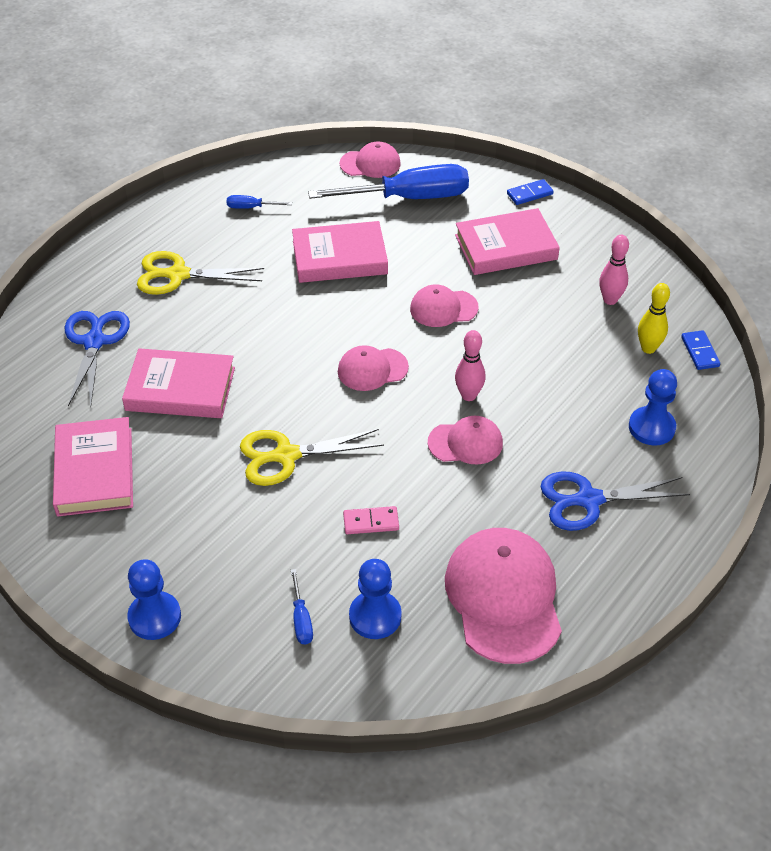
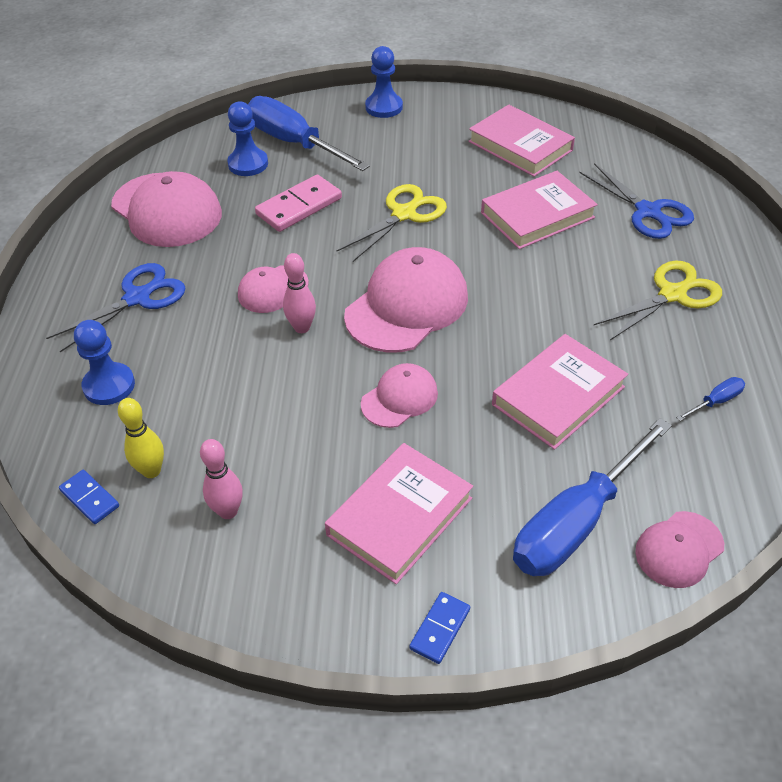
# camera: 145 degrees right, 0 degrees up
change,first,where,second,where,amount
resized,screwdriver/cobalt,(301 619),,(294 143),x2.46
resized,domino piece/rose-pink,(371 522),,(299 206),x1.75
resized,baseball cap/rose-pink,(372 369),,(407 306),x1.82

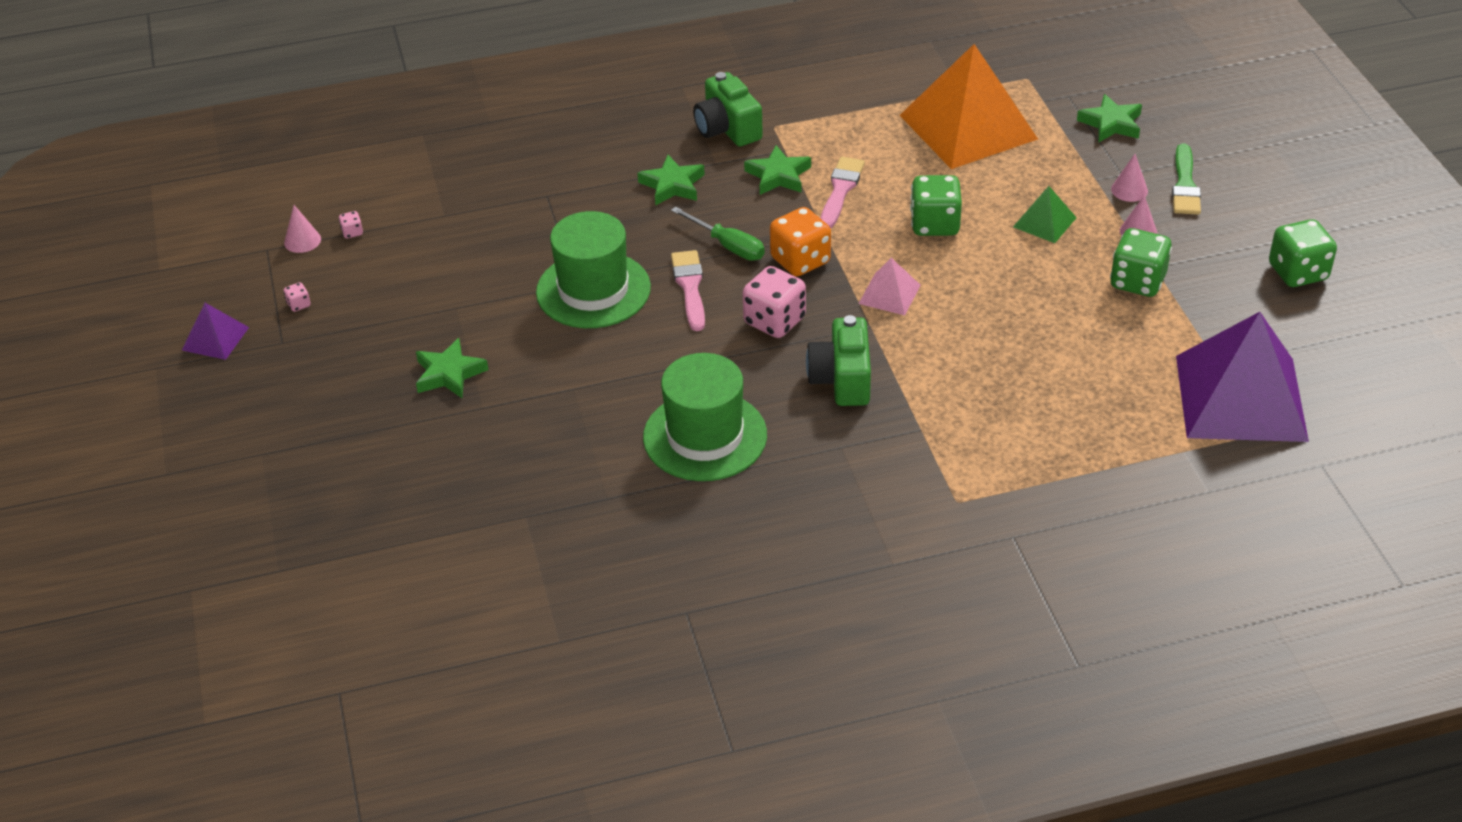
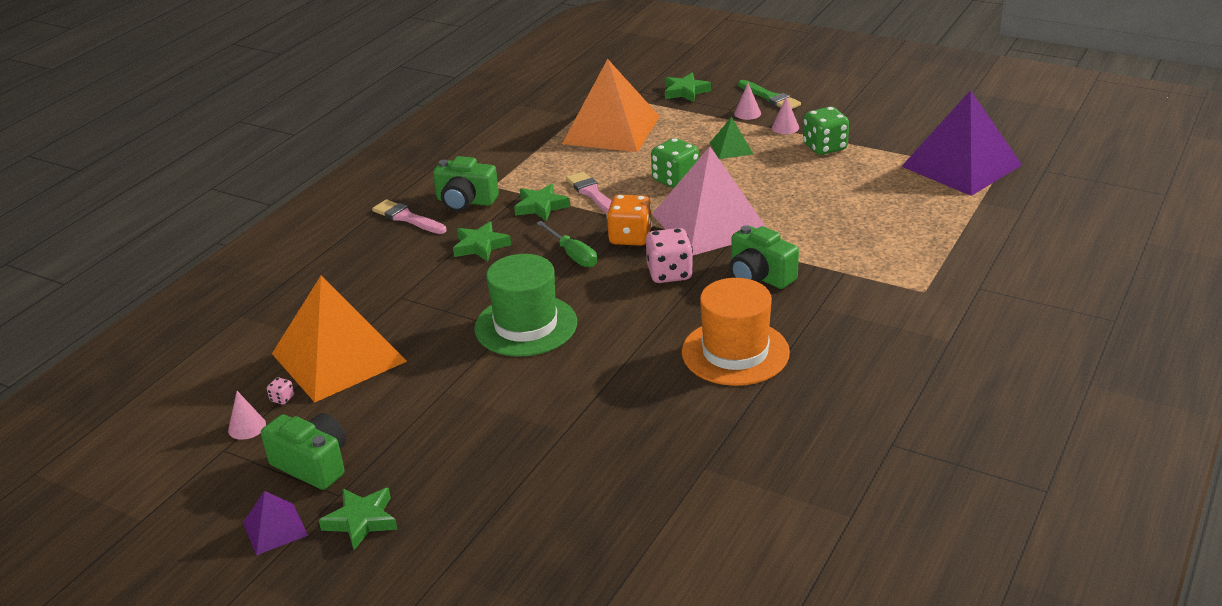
# camera: 45 degrees left, 10 degrees down
change,first,where,second,where,amount
replaced,die/rose-pink,(299 305),photo camera/leaf-green,(313 465),
added,,,pyramid/bright orange,(338 357),
moved,star/leaf-green,(449 374),,(361 521),
moved,brush/rose-pink,(690 287),,(407 218),
turned,screwdriver/leaf-green,(728 246),,(573 255),60 degrees clockwise
resized,pyramid/rose-pink,(889 294),,(710 223),x2.26
recoloured,tall hat/leaf-green,(705 436),tall hat/bright orange,(735 352),
removed,die/leaf-green,(1298 272),,,

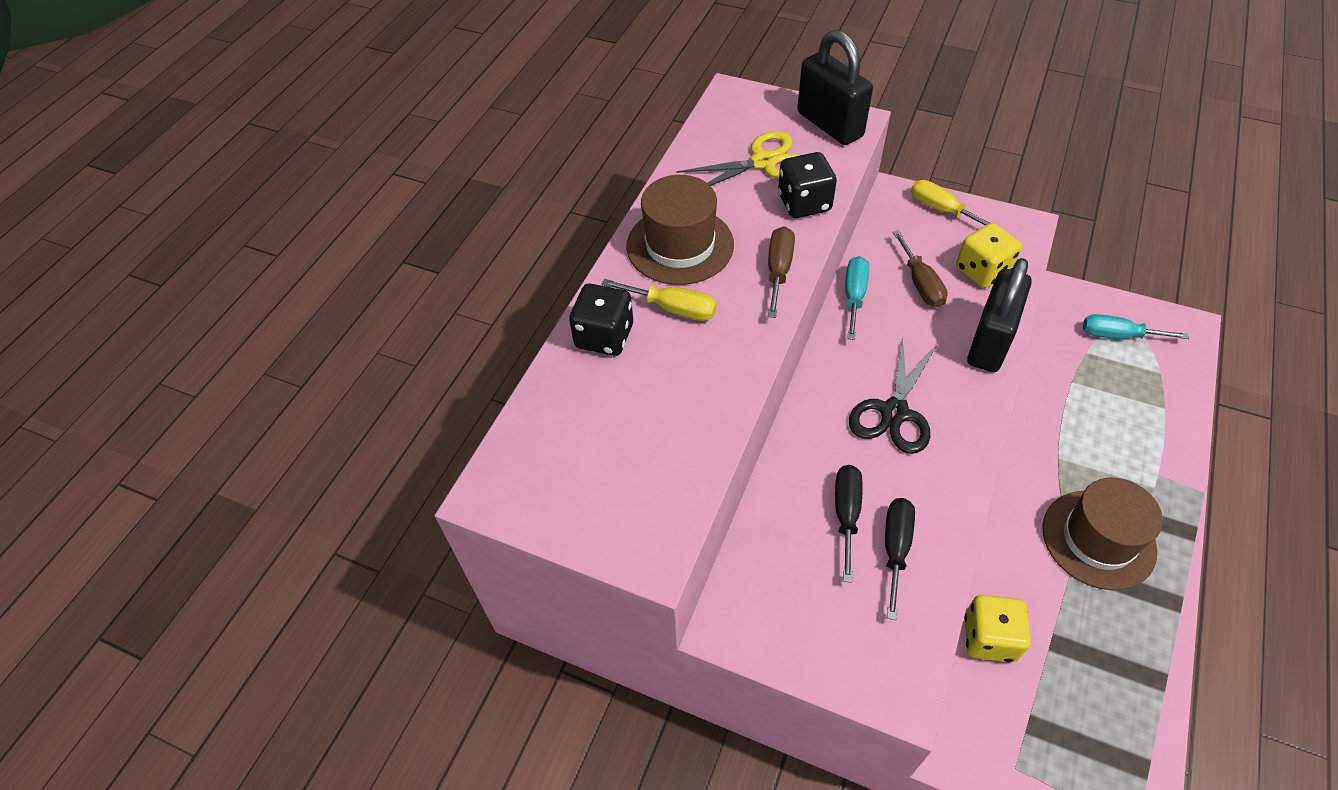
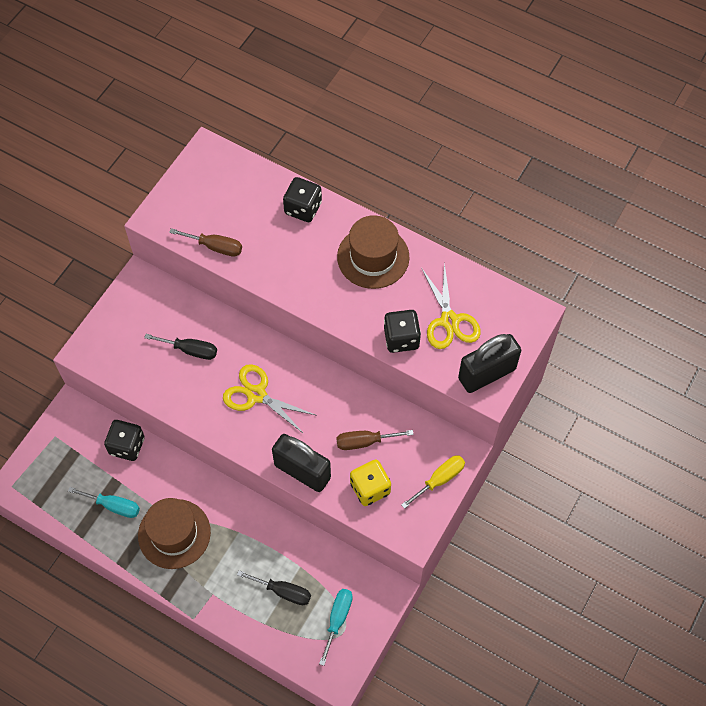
# camera: 95 degrees right, 10 degrees up
change,first,where,second,where,amount
moved,screwdriver/turquoise,(854 296),,(113 506),
recoloured,die/golden,(989 638),die/black,(127 446),
moved,screwdriver/russet,(778 271),,(215 247),
recoloured,scissors/black,(894 412),scissors/golden,(256 394),
moved,screwdriver/black,(895 549),,(283 591),
removed,screwdriver/golden,(673 308),,,

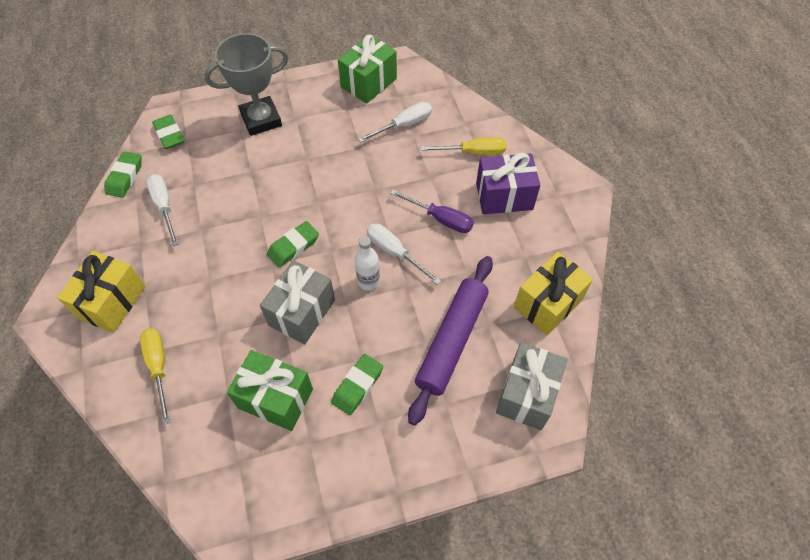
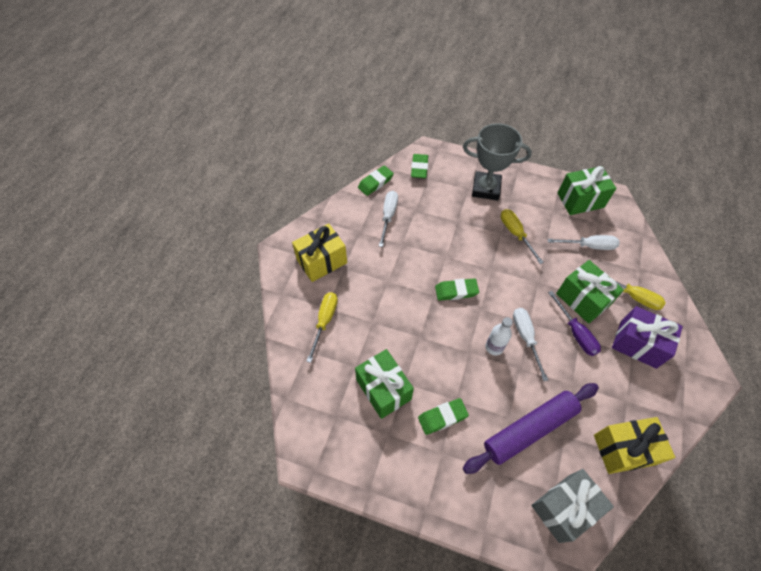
# camera: 35 degrees right, 0 degrees up
change,first,where,second,where,amount
added,,,screwdriver/golden,(515 234),
added,,,gift/leaf-green,(582 299),
removed,gift/grey,(302 312),,,

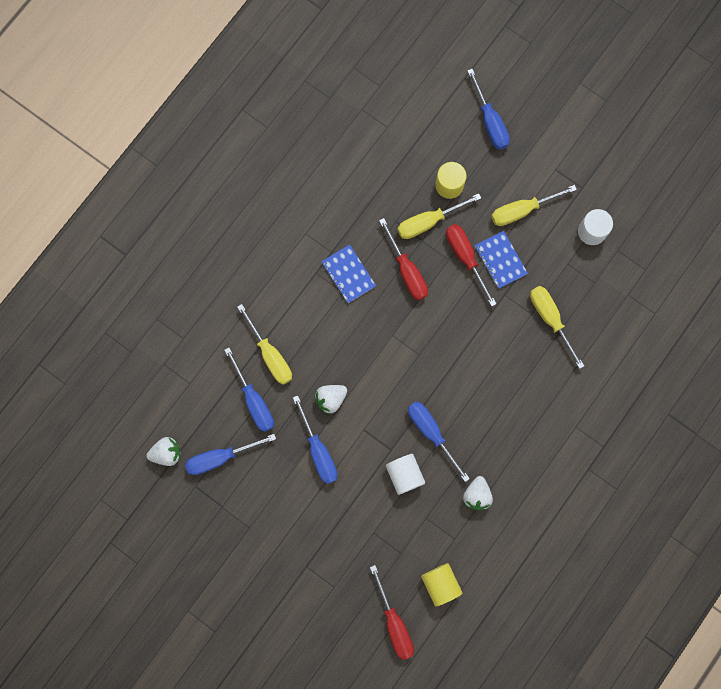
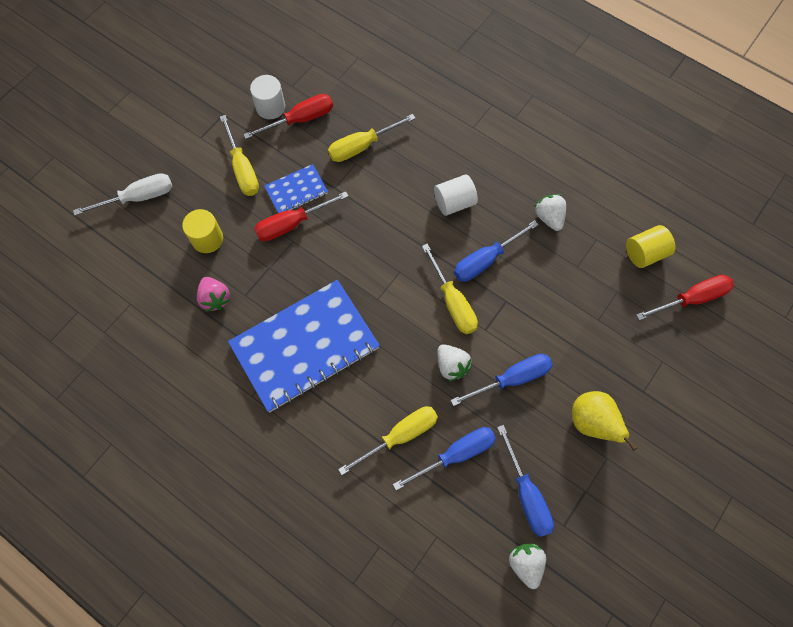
# camera: 90 degrees left, 10 degrees down
change,first,where,second,where,amount
recoloured,screwdriver/cobalt,(490 122),screwdriver/white,(138 197),
added,,,berry/rose-pink,(215 298),
resized,notebook/cobalt,(348 274),,(305 346),x2.15
moved,screwdriver/red,(407 271),,(300 119),
moved,screwdriver/golden,(428 222),,(453 302),
moved,solid cylinder/white,(404 475),,(454 202),
turned,berry/white,(476 495),,(549 217),120 degrees counterclockwise
added,,,pear/golden,(592 422),

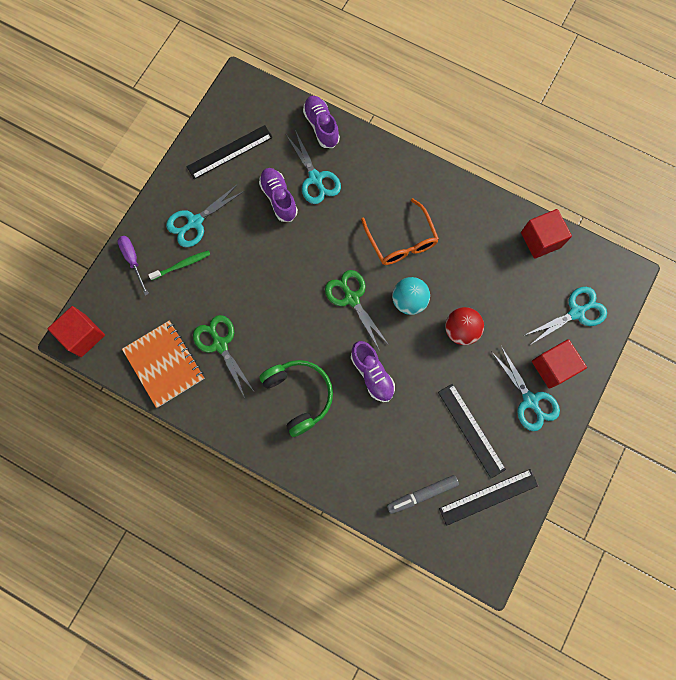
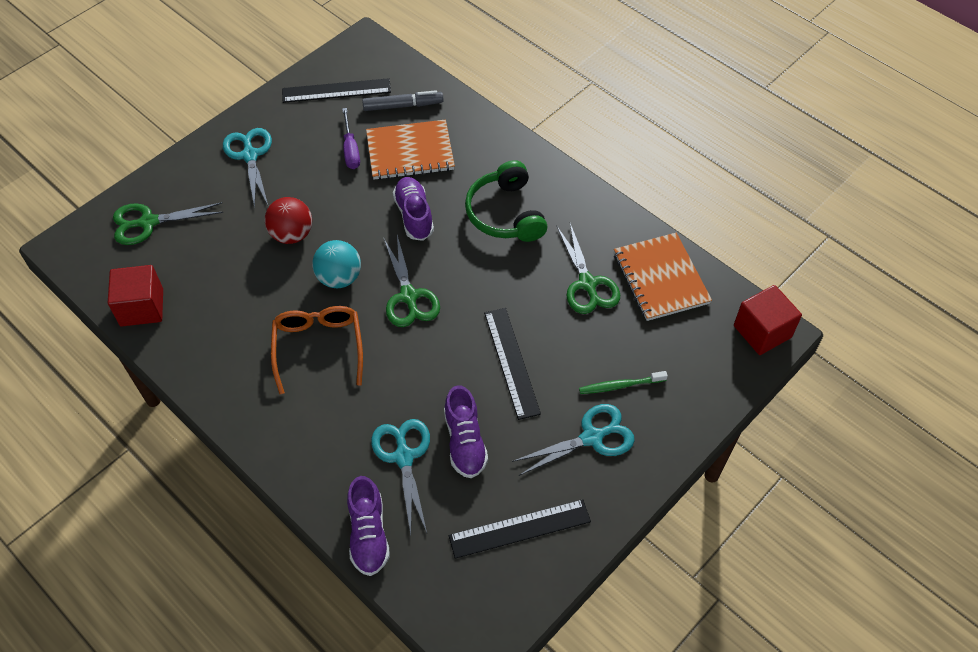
# camera: 165 degrees left, 20 degrees down
change,first,where,second,where,amount
recoloured,scissors/turquoise,(576 312),scissors/leaf-green,(148 222),
moved,screwdriver/royal purple,(133 260),,(351 150),
added,,,notebook/bright orange,(410 152),
moved,ruler/black,(471 430),,(511 362),
removed,solid cube/red,(553 367),,,

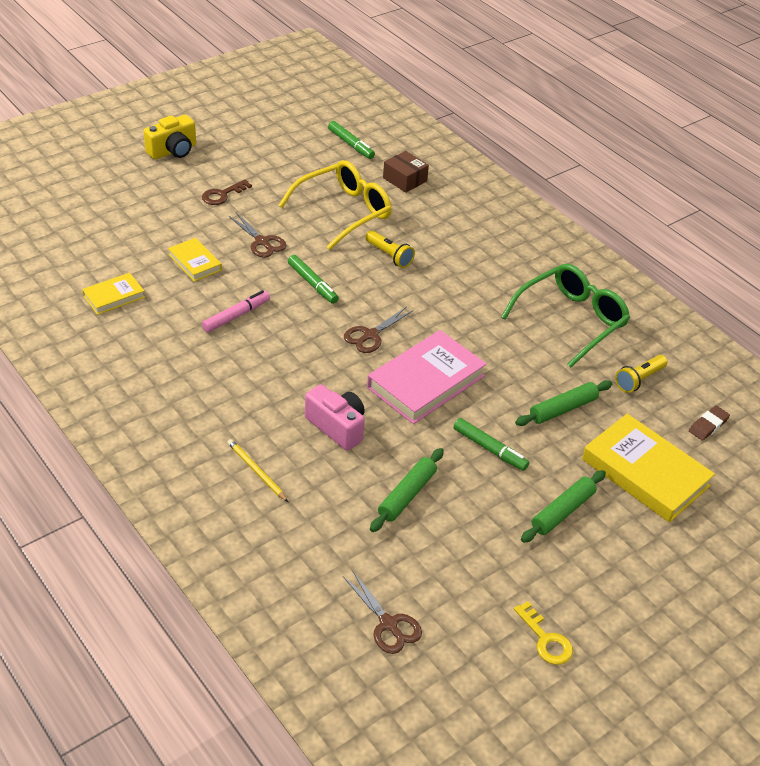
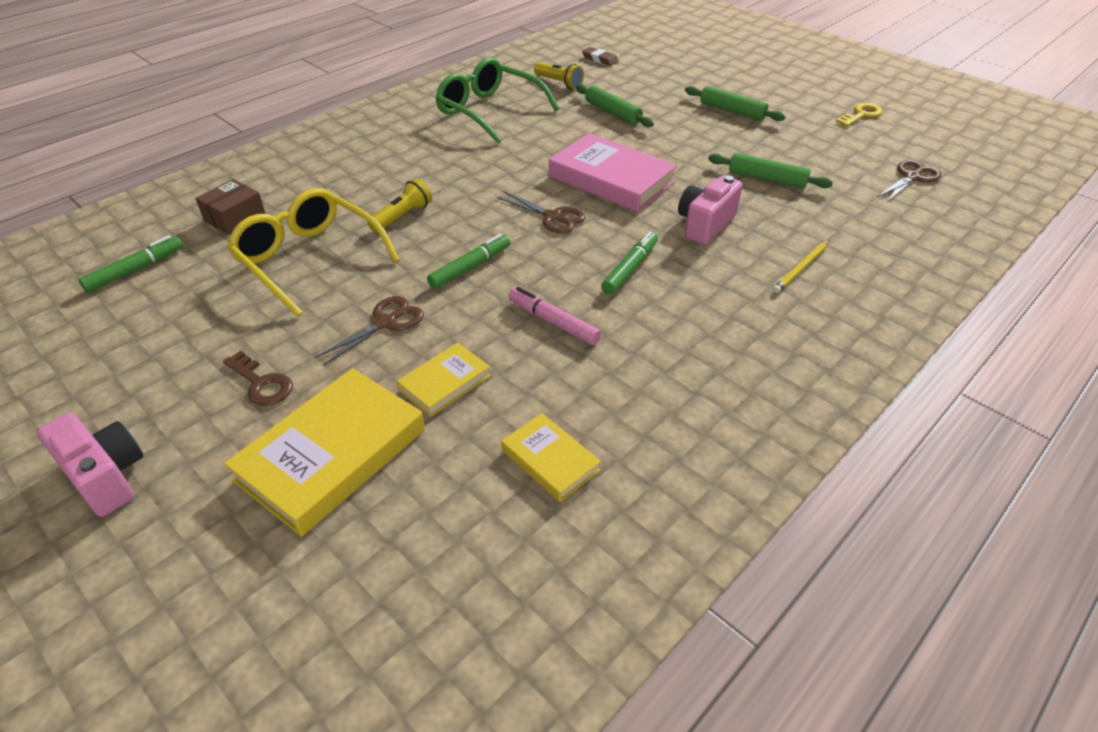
# camera: 95 degrees left, 0 degrees up
change,first,where,second,where,amount
recoloured,photo camera/golden,(173 151),photo camera/rose-pink,(106 476),
moved,hardcover/golden,(645 472),,(332 455),
moved,marker/leaf-green,(489 449),,(630 268),

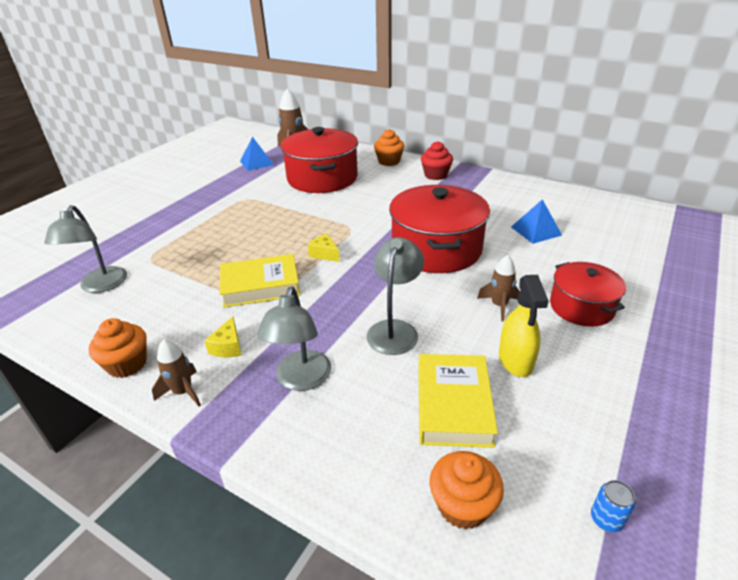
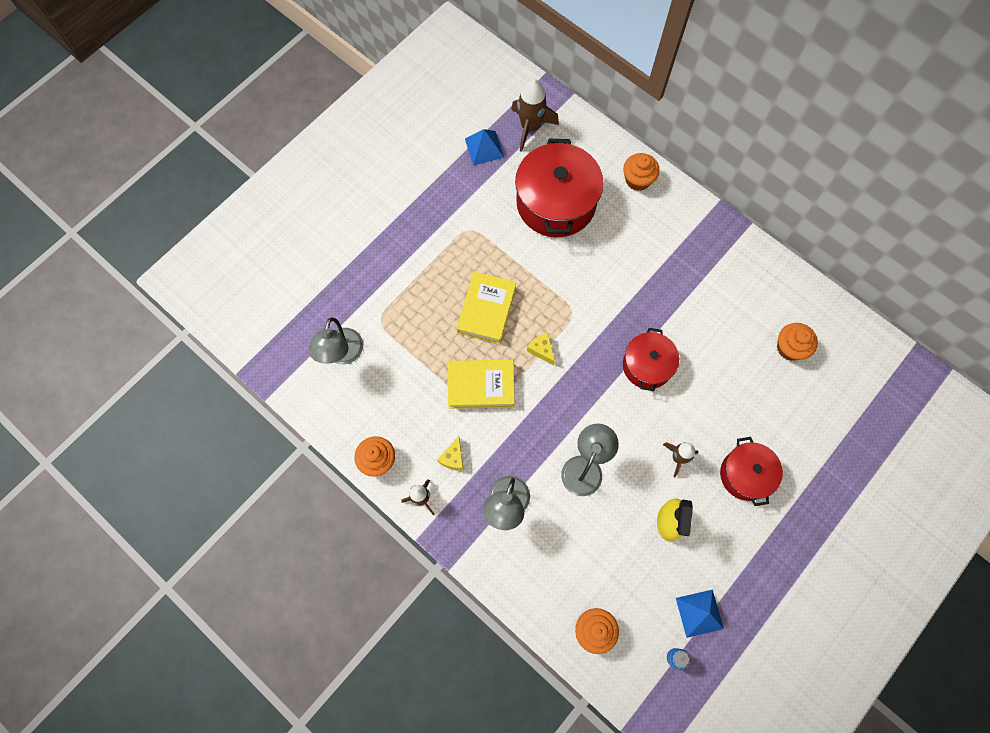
# camera: 10 degrees right, 35 degrees up
change,first,where,second,where,amount
moved,hardcover/golden,(453 404),,(486 310),
resized,pot/red,(436 249),,(647 365),x0.59
moved,pyramid/cobalt,(536 231),,(699 613),
added,,,cupcake/bright orange,(790 348),
removed,cupcake/red,(435 175),,,

